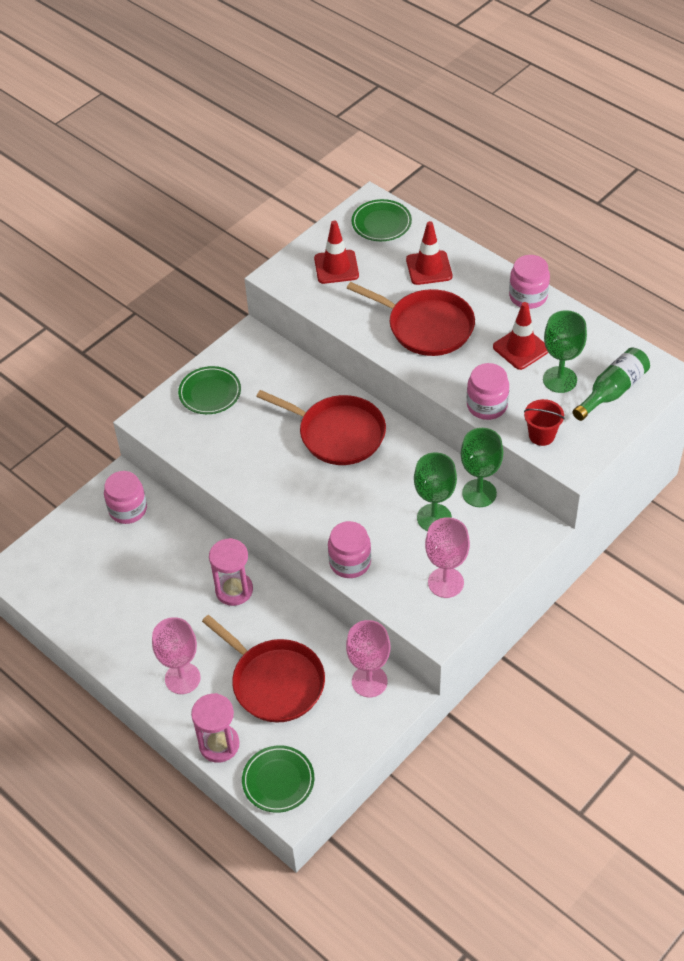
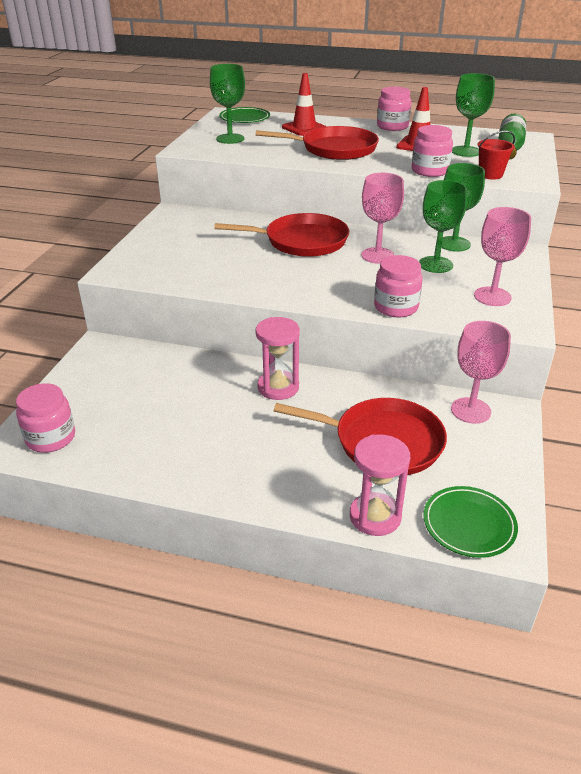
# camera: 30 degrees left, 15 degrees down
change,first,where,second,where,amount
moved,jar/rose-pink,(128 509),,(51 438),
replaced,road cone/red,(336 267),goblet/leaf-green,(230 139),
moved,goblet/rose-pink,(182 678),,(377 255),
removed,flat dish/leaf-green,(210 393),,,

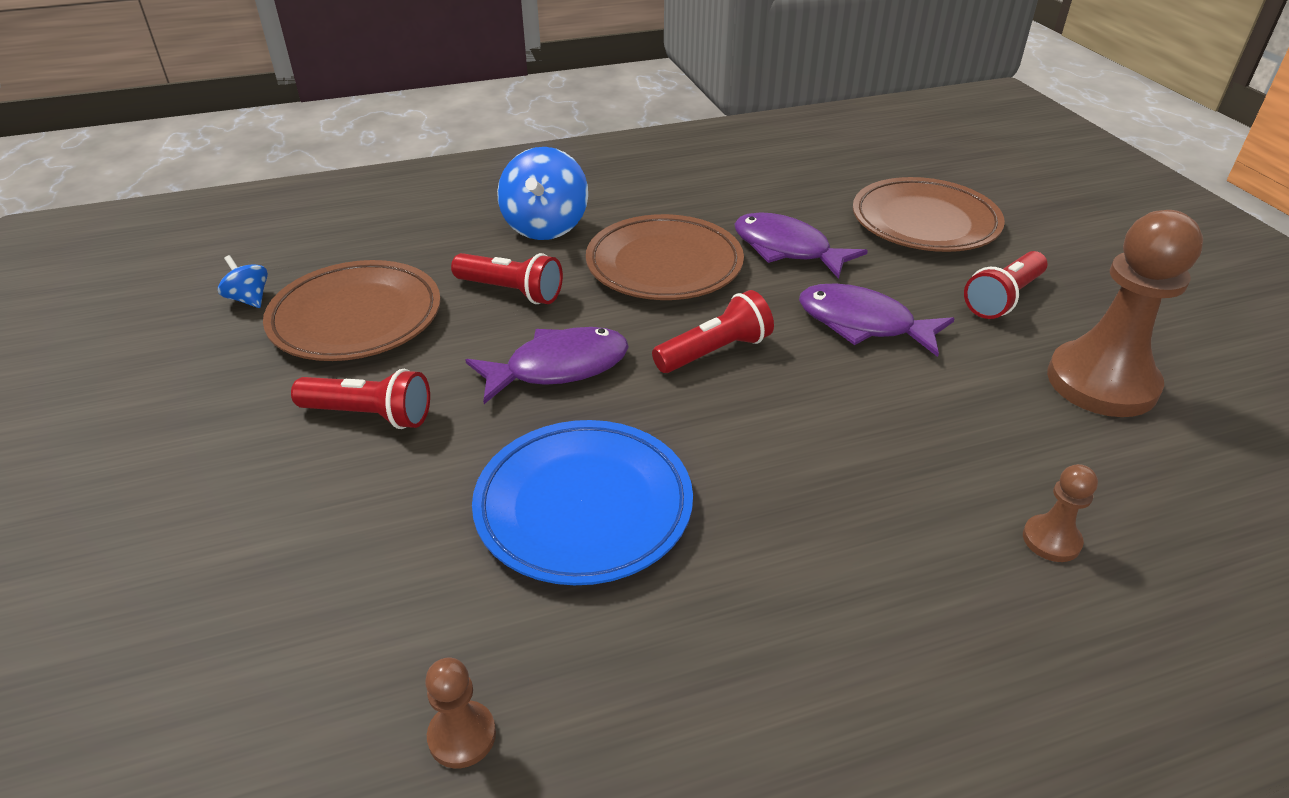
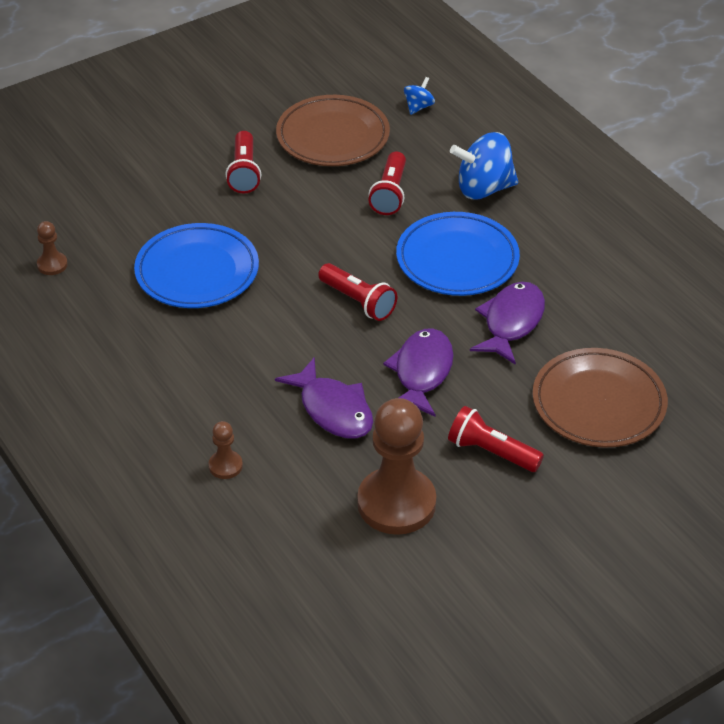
# camera: 75 degrees right, 5 degrees up
change,first,where,second,where,amount
moved,fish/royal purple,(558 368),,(333 409),
recoloured,flat dish/russet,(664 265),flat dish/cobalt,(457 259),
moved,toy top/cobalt,(249 299),,(418 107),

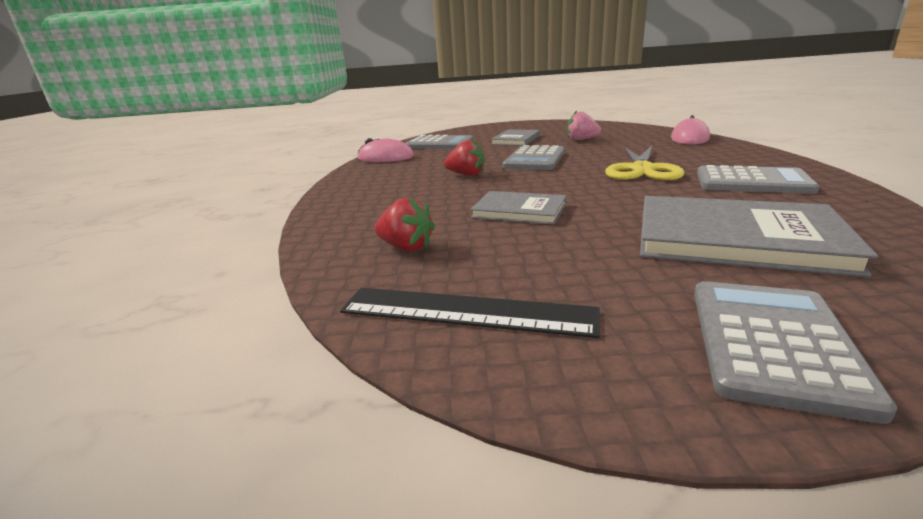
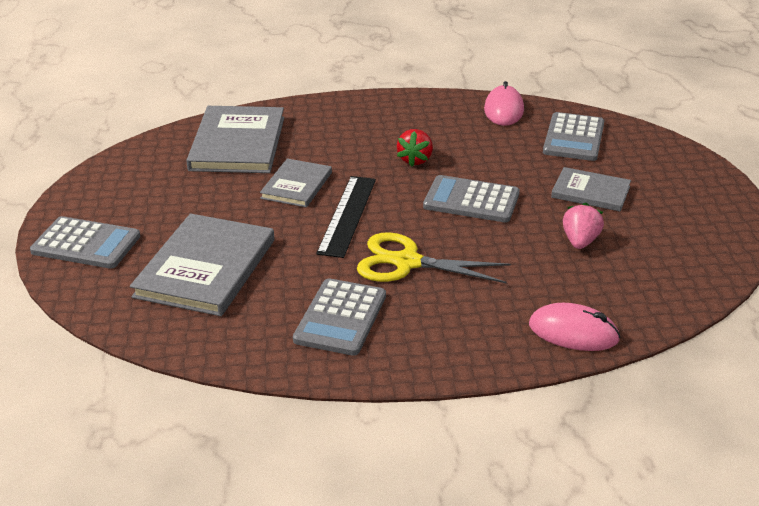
# camera: 85 degrees right, 10 degrees up
change,first,where,second,where,amount
replaced,berry/red,(406 247),hardcover/grey,(238 143),
moved,ruler/black,(466 311),,(347 215),

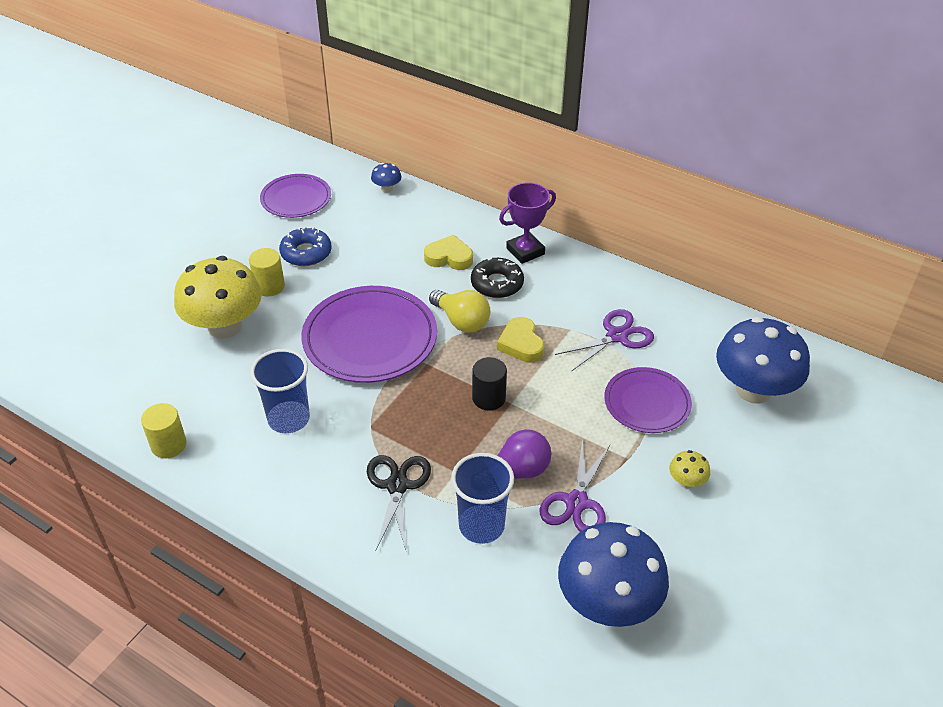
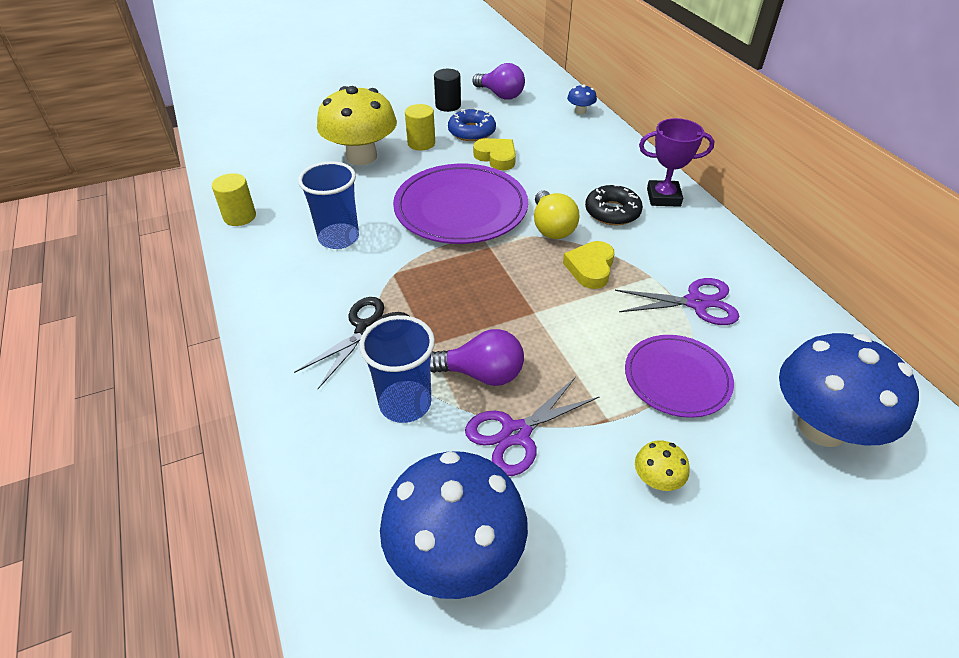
# camera: 35 degrees right, 0 degrees up
change,first,where,second,where,amount
moved,solid cylinder/black,(488 398),,(448 105),
replaced,flat dish/royal purple,(296 199),lightbulb/royal purple,(500 95),
moved,heart/golden,(449 257),,(496 157),

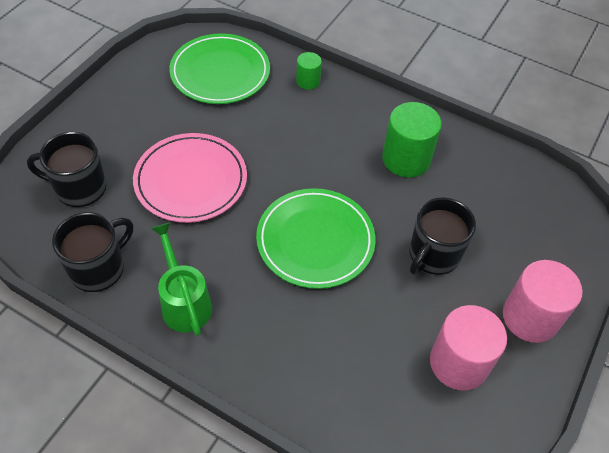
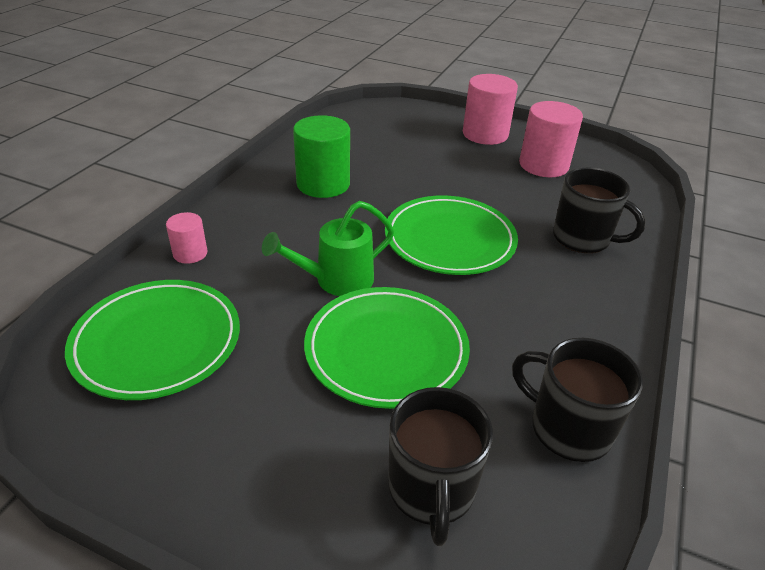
# camera: 95 degrees left, 15 degrees down
change,first,where,second,where,amount
recoloured,solid cylinder/leaf-green,(308 81),solid cylinder/rose-pink,(190 253),
moved,watering pot/leaf-green,(184 301),,(336 280),
recoloured,flat dish/rose-pink,(191 181),flat dish/leaf-green,(386 350),
moved,coffee mug/black,(433 255),,(583 239),

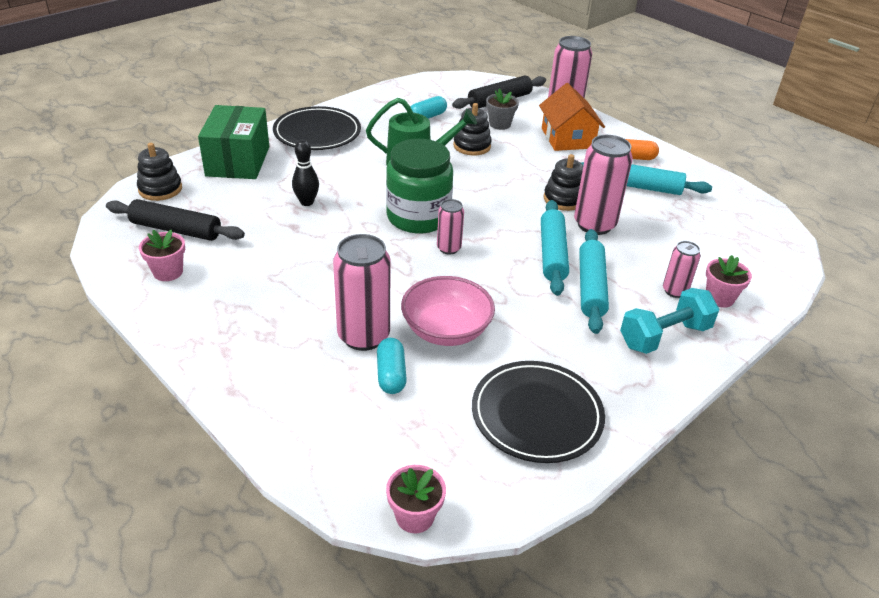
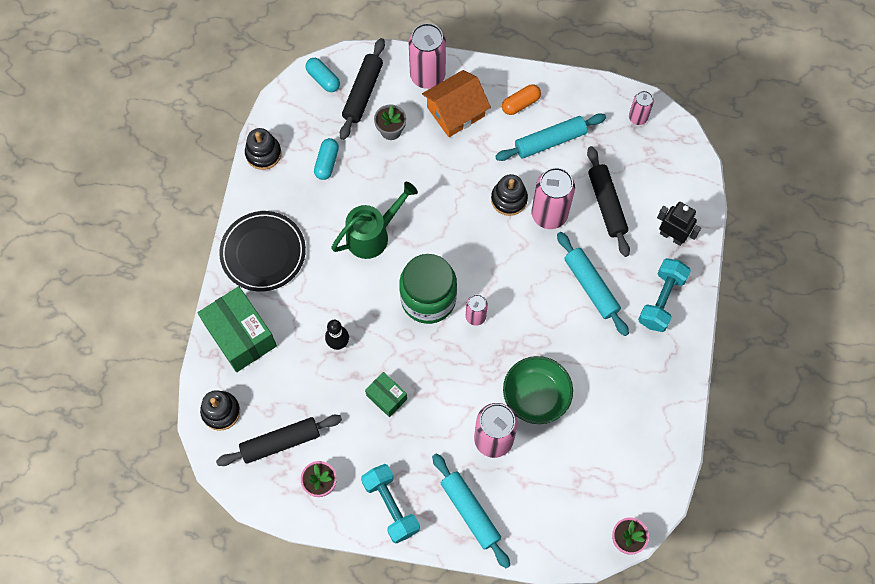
# camera: 35 degrees left, 30 degrees up
change,first,where,second,where,amount
moved,stacking toy/black,(472 146),,(263 153),
moved,pill shape/turquoise,(391 374),,(323 79),
added,,,free weight/turquoise,(391 506),
added,,,parcel/leaf-green,(386 397),
turned,cottage/bright orange,(567 138),,(455 112),75 degrees counterclockwise
moved,rolling pin/turquoise,(552 254),,(470 512),
recoloured,deep dish/rose-pink,(446 330),deep dish/leaf-green,(536 396),
added,,,rolling pin/black,(606 204),
moved,can/rose-pink,(674 291),,(638 118),
replaced,plant pot/rose-pink,(719 298),robot figure/black,(672 236),
removed,flat dish/black,(536 415),,,

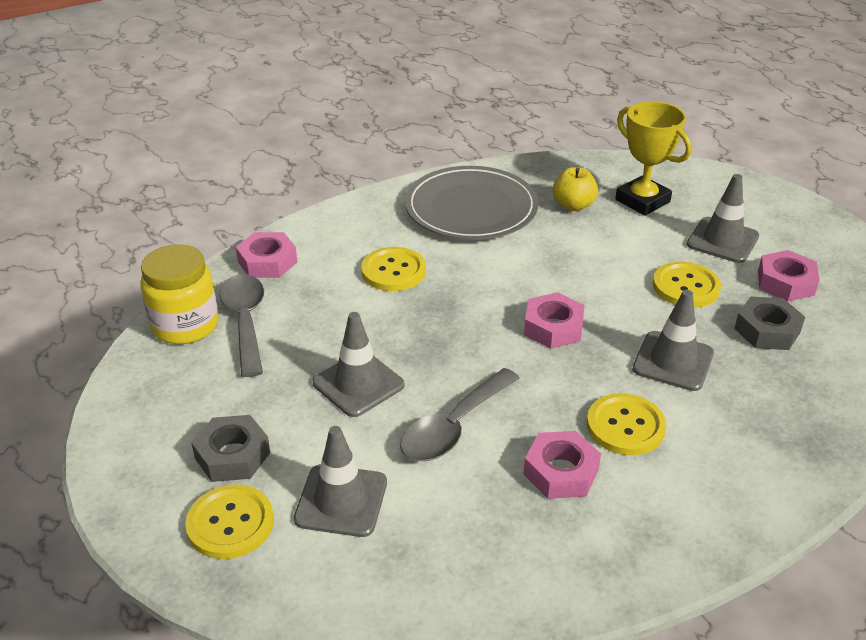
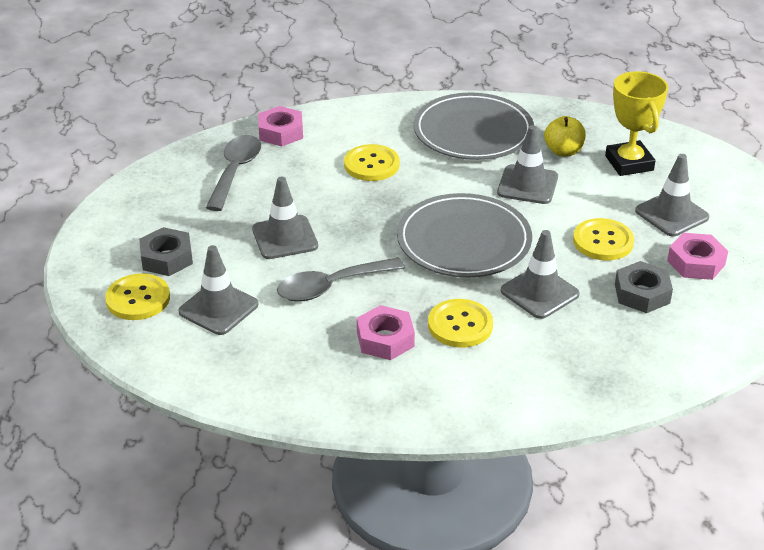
# camera: 25 degrees right, 0 degrees up
change,first,where,second,where,amount
replaced,nut/rose-pink,(553 327),flat dish/grey,(464 241),
added,,,road cone/grey,(527 185),
removed,jar/golden,(185 325),,,

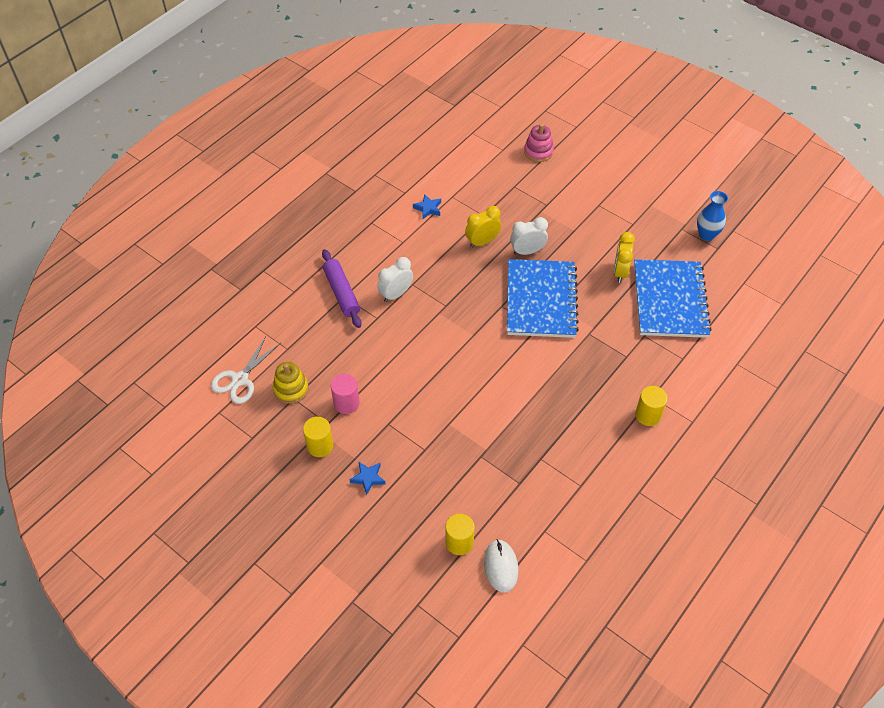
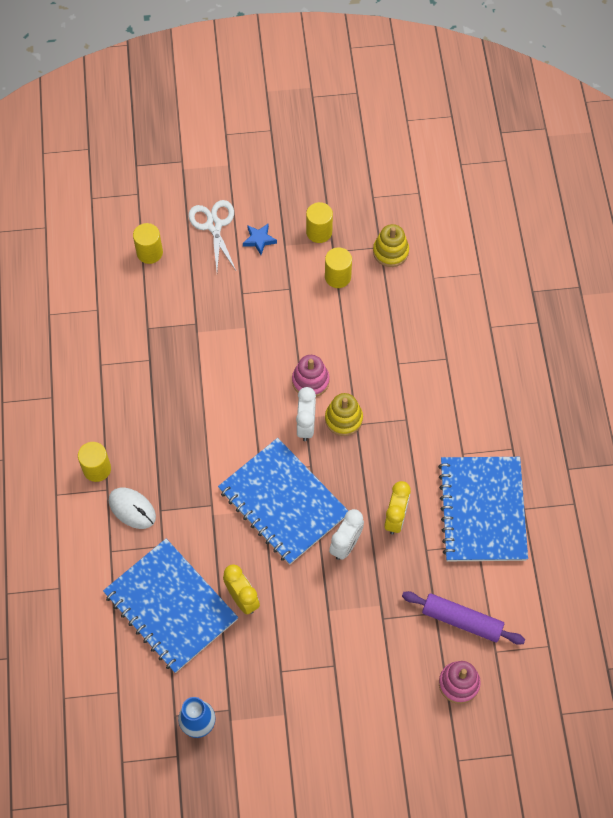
# camera: 135 degrees right, 10 degrees up
change,first,where,second,where,amount
moved,mouse/white,(501 566),,(132 509),
moved,scissors/white,(240 379),,(214 225),
added,,,stacking toy/rose-pink,(310 381),
moved,clock/white,(396 294),,(306 425),
recoloured,solid cylinder/rose-pink,(346 403),solid cylinder/golden,(337 277),
added,,,stacking toy/golden,(343 419),
moved,rolling pin/royal purple,(342 293),,(462 620),
replaced,star/cobalt,(428 208),notebook/cobalt,(482 510),

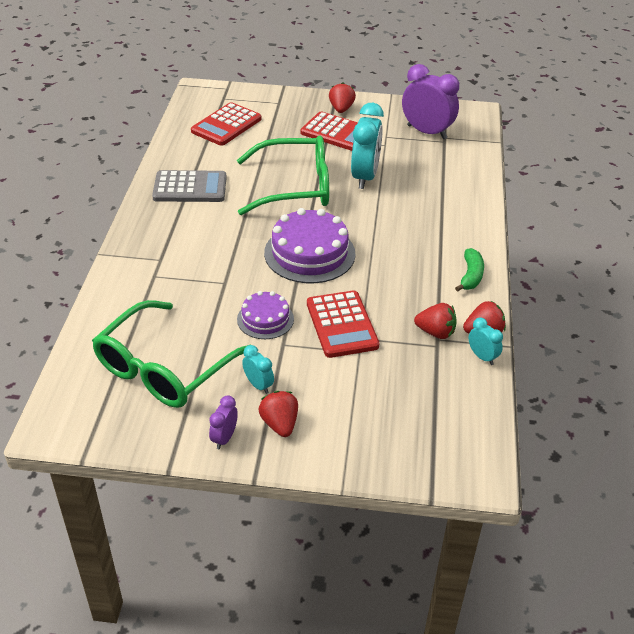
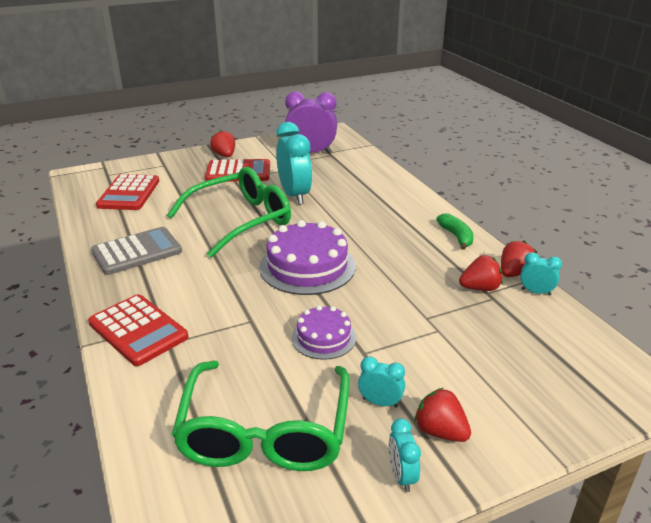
# camera: 30 degrees left, 10 degrees down
change,first,where,second,where,amount
moved,calculator/red,(342 325),,(138 330),
recoloured,clock/royal purple,(224 438),clock/turquoise,(401 476),

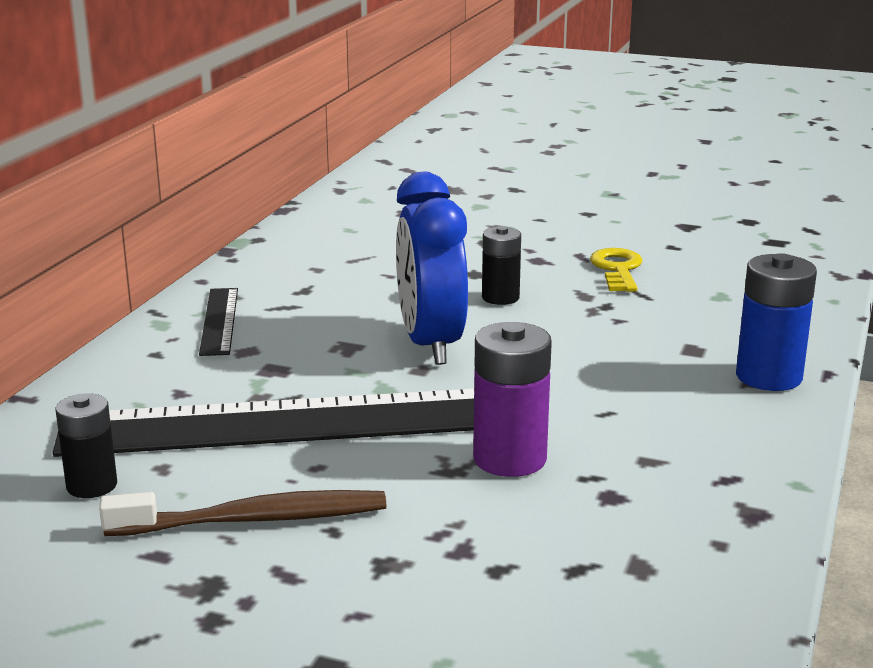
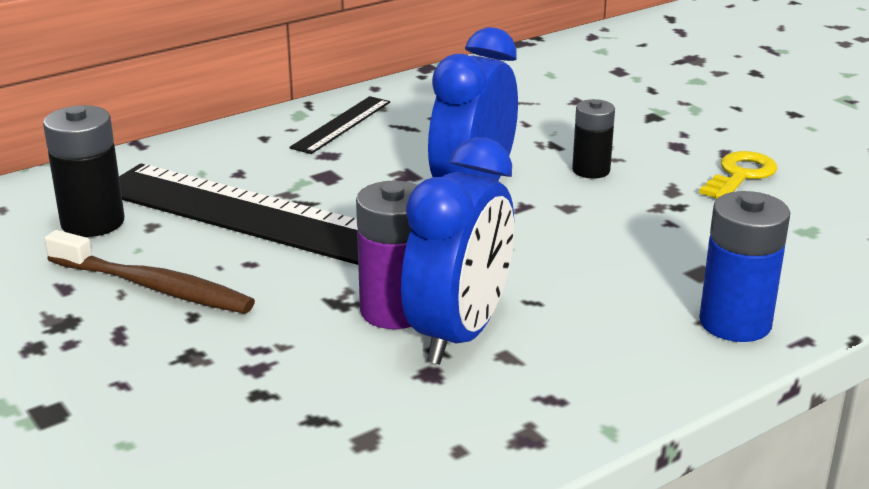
# camera: 35 degrees right, 5 degrees up
change,first,where,second,where,amount
resized,AA battery/black,(92 485),,(93 222),x1.52
added,,,clock/cobalt,(459 334),

